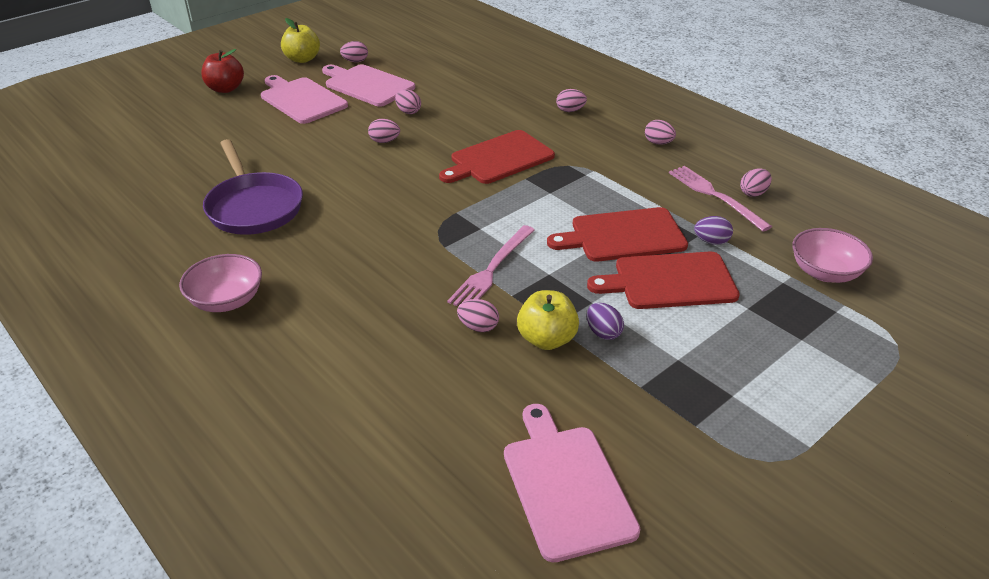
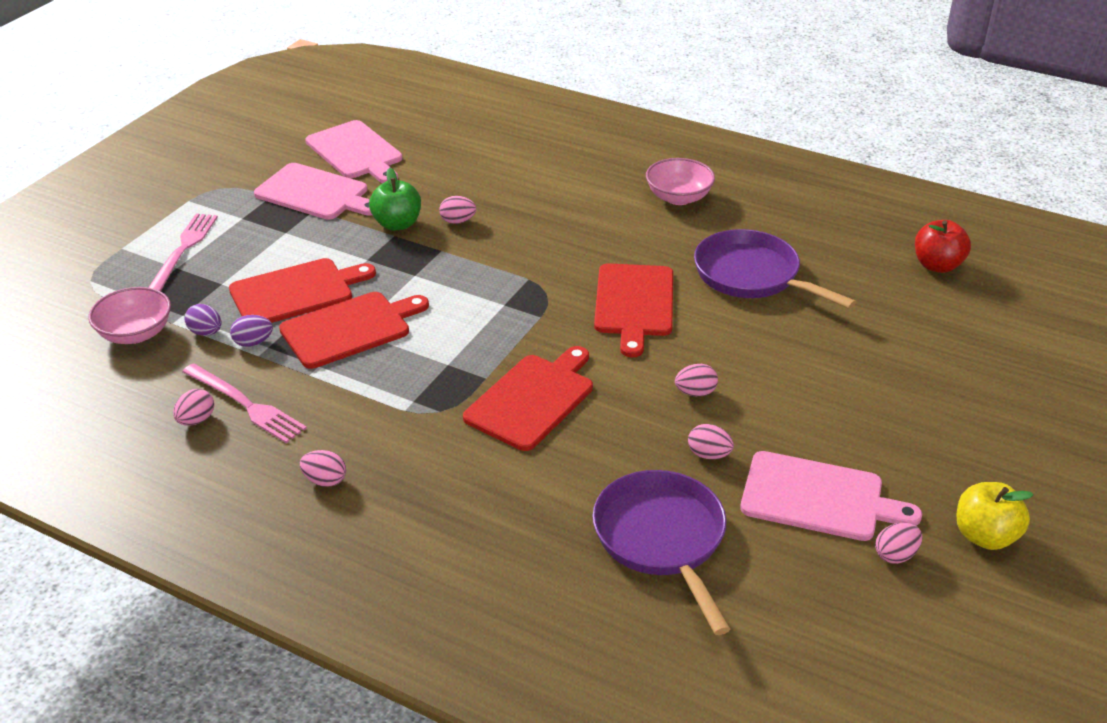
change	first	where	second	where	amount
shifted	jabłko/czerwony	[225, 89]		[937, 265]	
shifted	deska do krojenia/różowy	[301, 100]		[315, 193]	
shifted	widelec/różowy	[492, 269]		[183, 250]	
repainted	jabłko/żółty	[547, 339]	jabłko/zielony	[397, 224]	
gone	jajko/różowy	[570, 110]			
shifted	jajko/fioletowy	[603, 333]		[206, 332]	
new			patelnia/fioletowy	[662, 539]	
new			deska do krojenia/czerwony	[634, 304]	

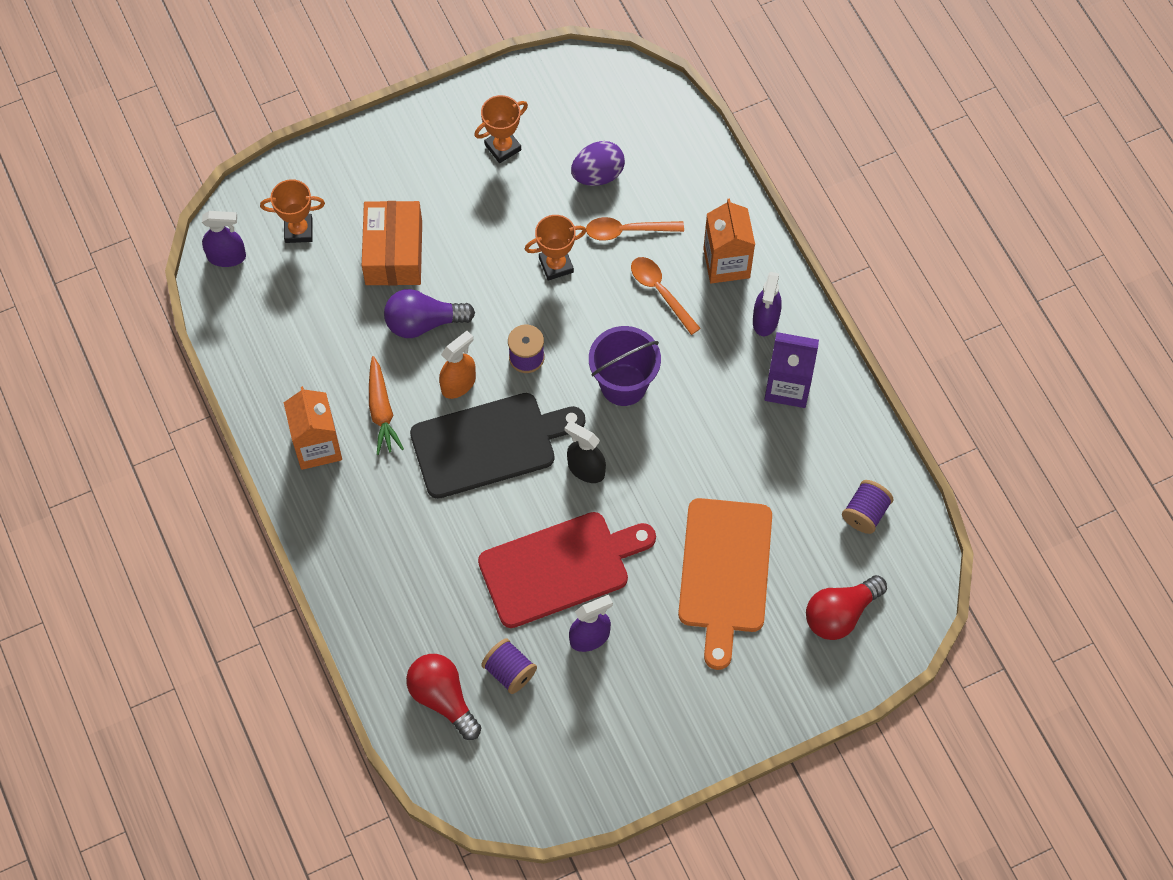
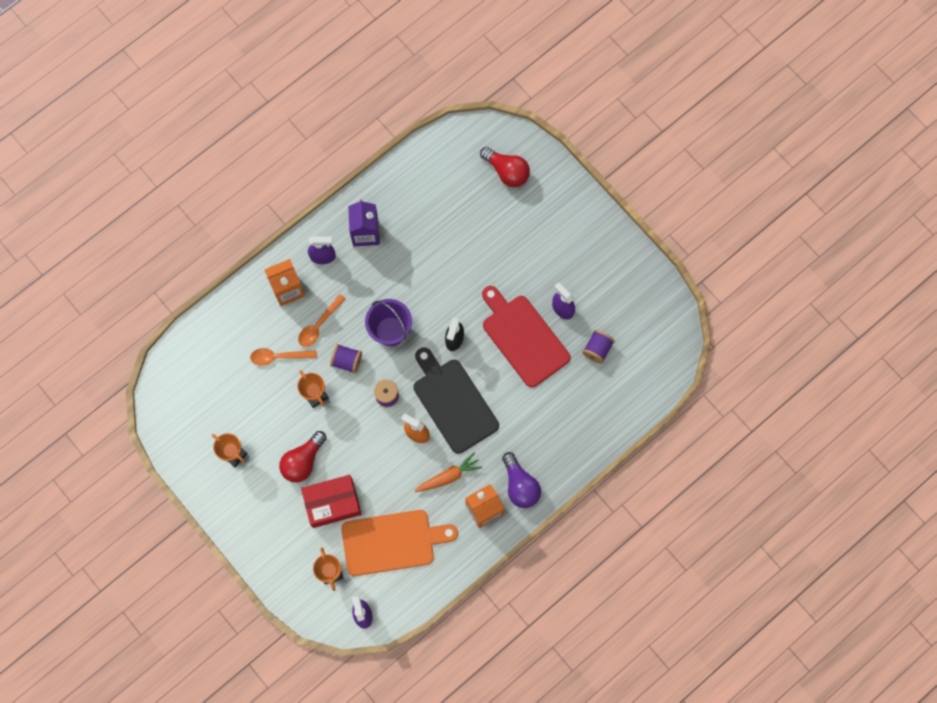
change	first	where	second	where	amount
repainted	pudełko/pomarańczowy	[394, 253]	pudełko/czerwony	[332, 503]	
shifted	żarówka/fioletowy	[423, 323]		[520, 485]	
shifted	żarówka/czerwony	[443, 698]		[303, 461]	
gone	jajko/fioletowy	[598, 175]			
rotated	łyżka/pomarańczowy	[627, 231]		[279, 356]	105 degrees clockwise
shifted	deska do krojenia/pomarańczowy	[725, 572]		[392, 542]	
shifted	szpulka/fioletowy	[865, 513]		[347, 361]	

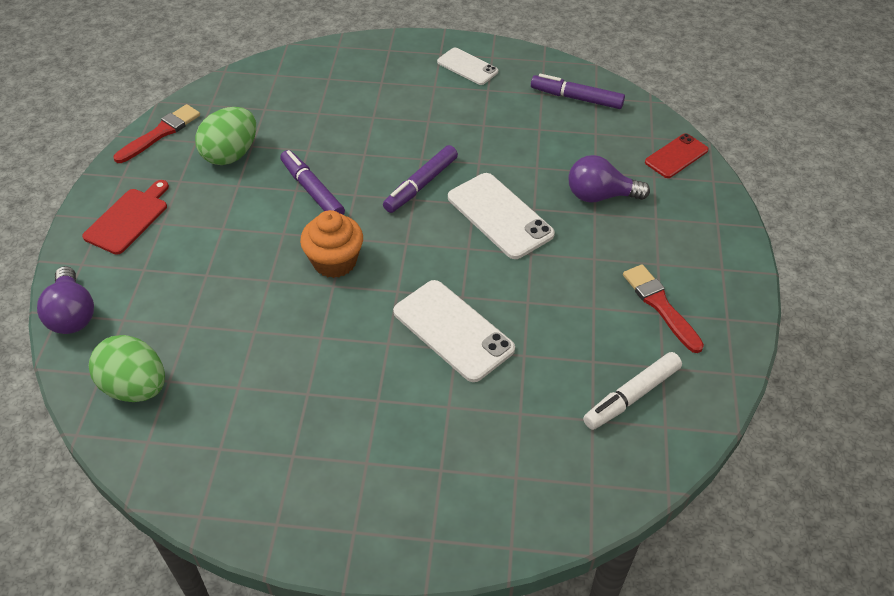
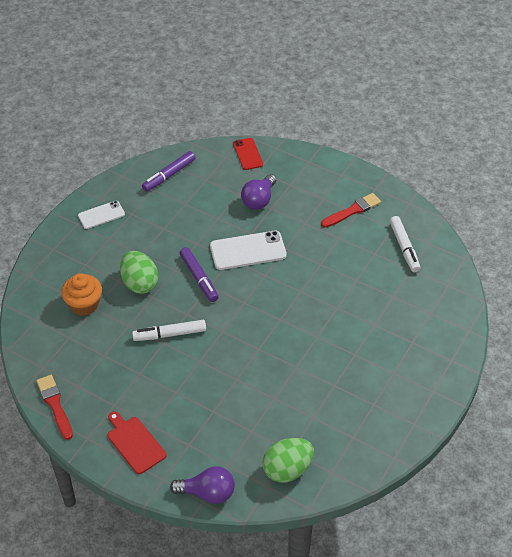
change	first	where	second	where	amount
shifted	jajko/zielony	[231, 154]		[140, 283]	
repainted	flamaster/fioletowy	[312, 190]	flamaster/biały	[169, 334]	
shifted	muffinka/pomarańczowy	[334, 261]		[84, 304]	
gone	telefon/biały	[453, 330]			
rotated	pędzel/czerwony	[660, 305]		[352, 210]	150 degrees clockwise

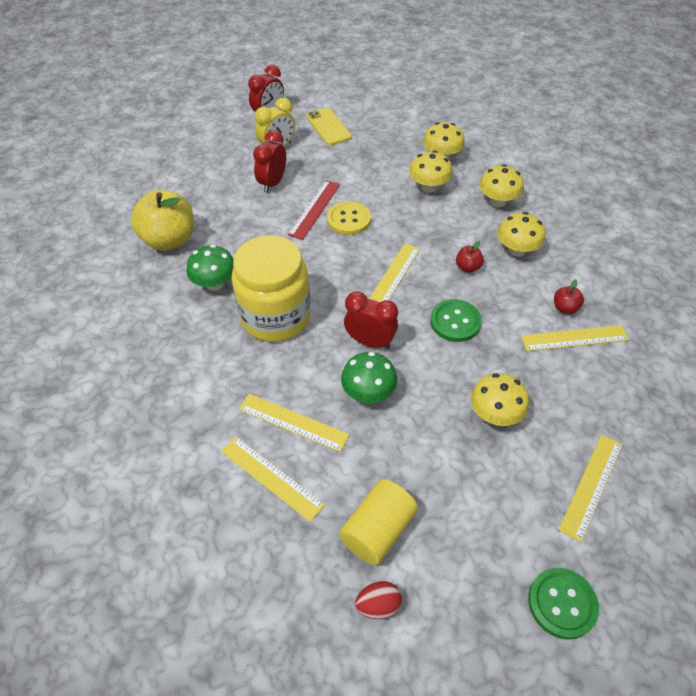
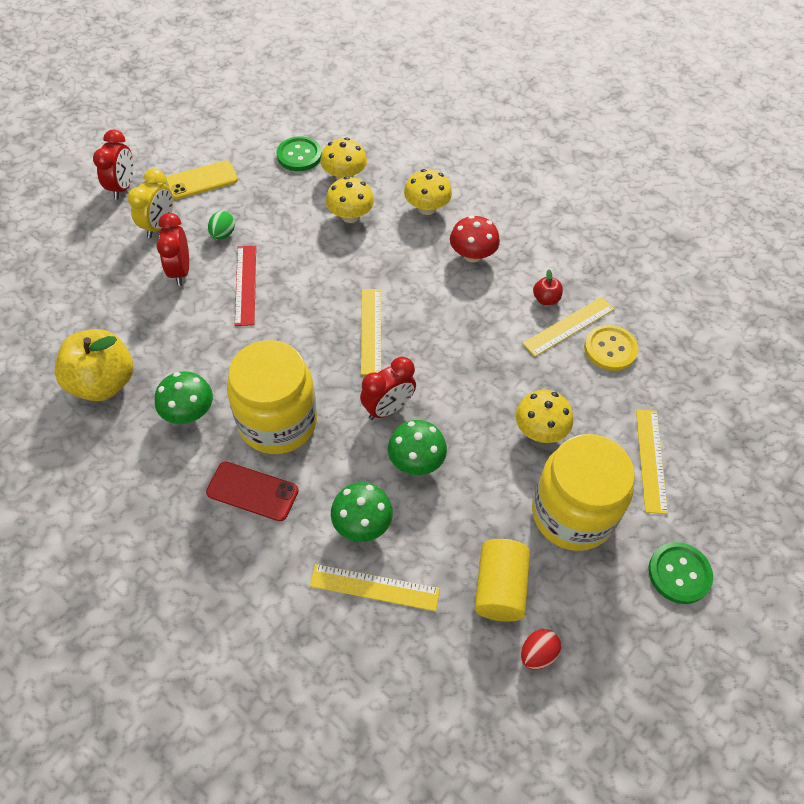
change	first	where	second	where	amount
swapped	linijka/żółty	[293, 422]	grzyb/zielony	[362, 523]	
rotated	telefon/żółty	[328, 127]		[202, 180]	60 degrees counterclockwise
shifted	guzik/żółty	[348, 219]		[610, 349]	
rotated	budzik/czerwony	[370, 342]		[388, 408]	150 degrees clockwise
shifted	guzik/zielony	[455, 322]		[299, 155]	
gone	jabłko/czerwony	[468, 267]			
repainted	grzyb/żółty	[517, 250]	grzyb/czerwony	[472, 255]	
new			telefon/czerwony	[252, 491]	
new			jajko/zielony	[223, 234]	
new			słoik/żółty	[572, 514]	

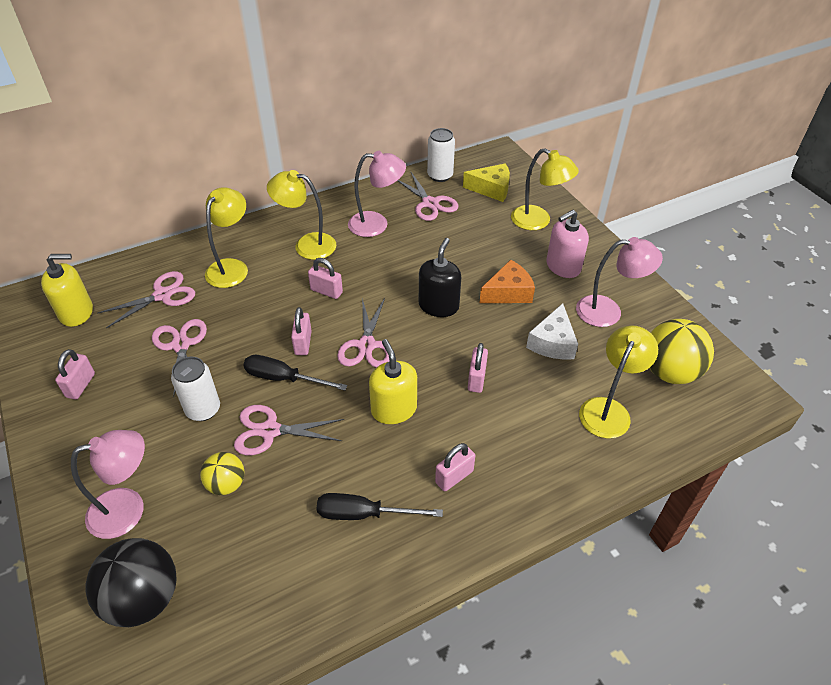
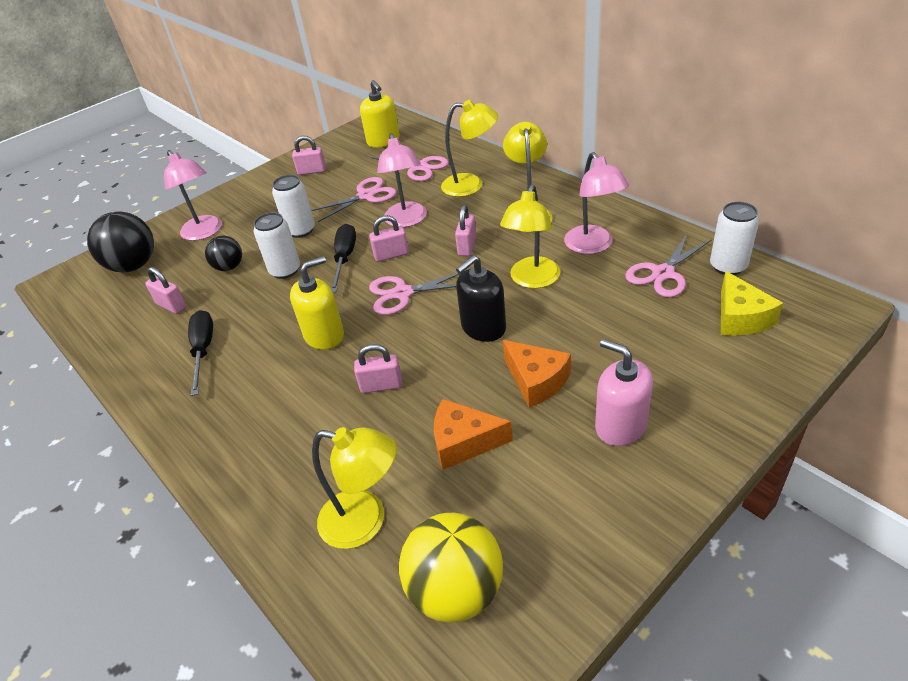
change	first	where	second	where	amount
repainted	piłka/żółty	[226, 484]	piłka/czarny	[229, 267]	
swapped	nożyczki/różowy	[270, 430]	puszka/biały	[285, 270]	
rotated	dozownik mydła/czarny	[438, 306]		[483, 328]	135 degrees clockwise
shifted	kłódka/różowy	[454, 477]		[171, 305]	
shifted	lampka/żółty	[538, 221]		[532, 280]	
repainted	ser/biały	[552, 342]	ser/pomarańczowy	[464, 442]	
shifted	lampka/różowy	[608, 311]		[407, 220]	

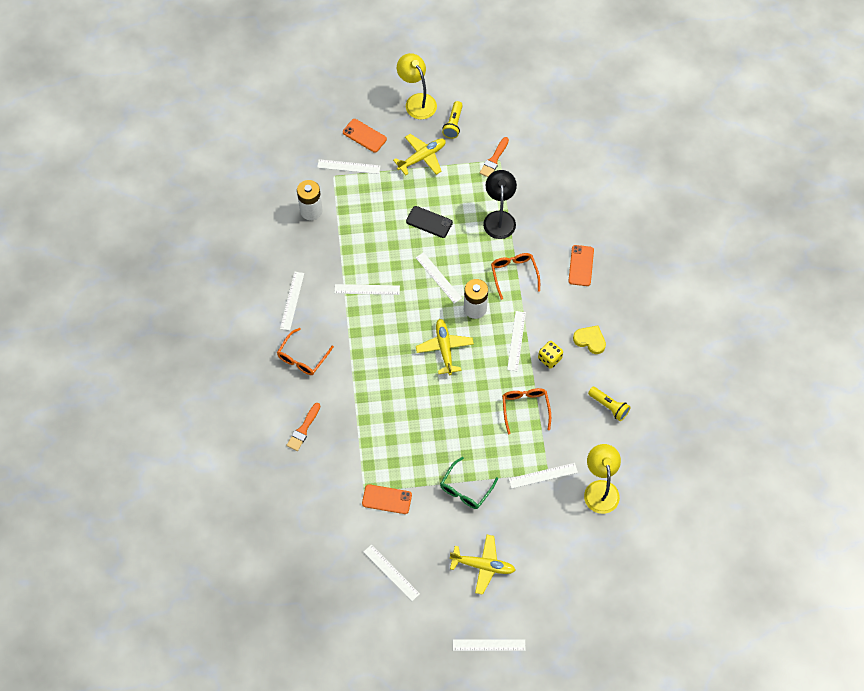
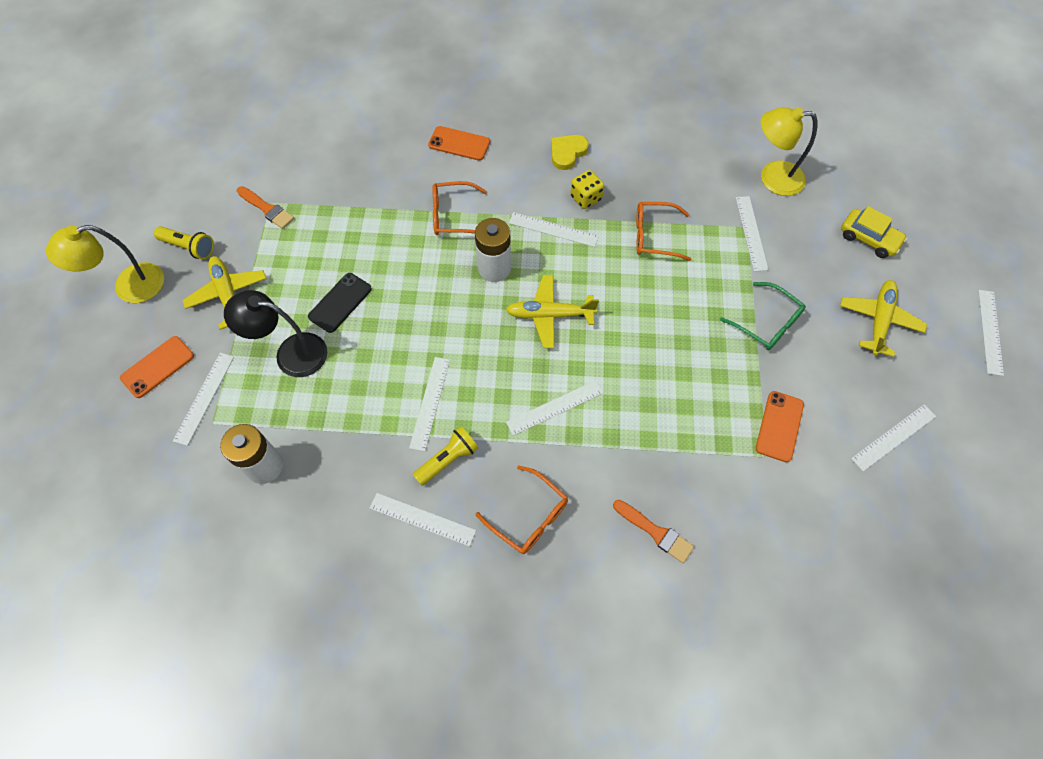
change	first	where	second	where	amount
shifted	linijka/biały	[438, 277]		[555, 407]	
shifted	lampka/czarny	[499, 218]		[291, 353]	
shifted	latarka/żółty	[609, 406]		[448, 459]	
new			samochód/żółty	[868, 238]	

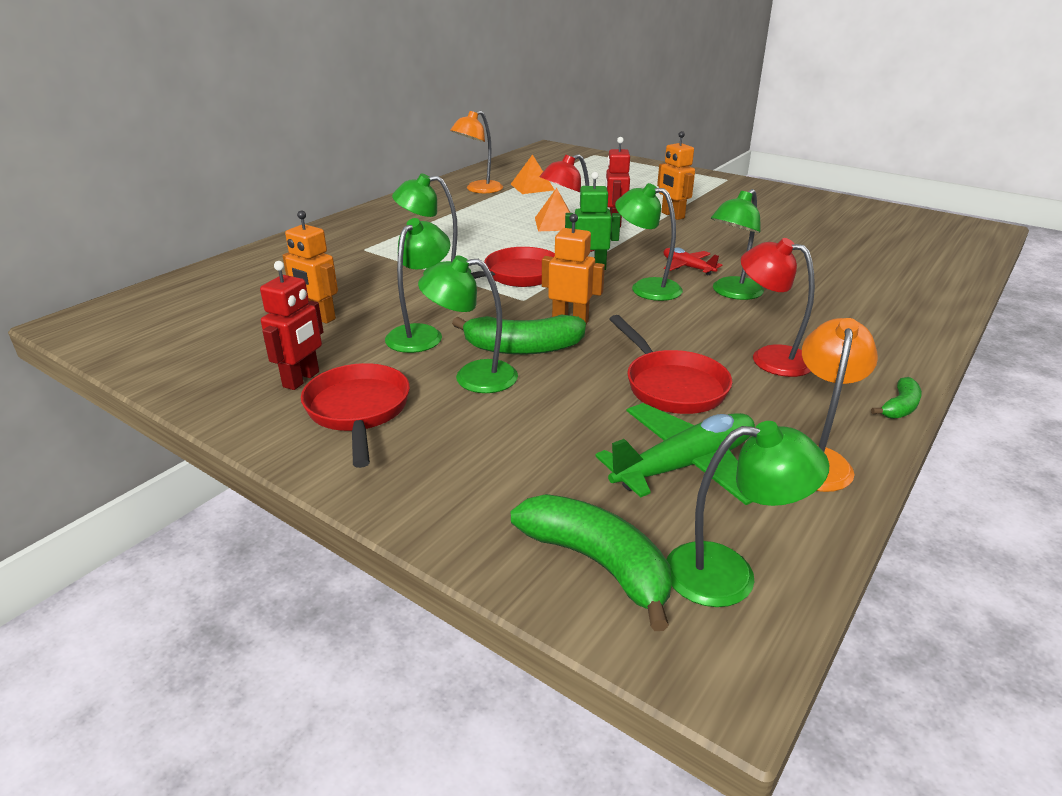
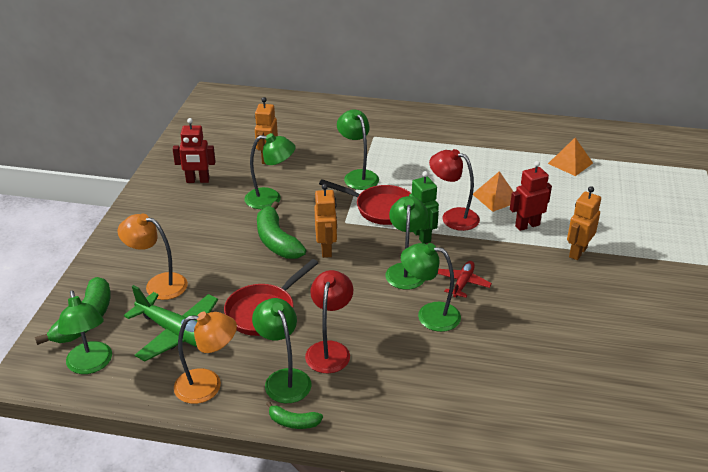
change	first	where	second	where	amount
gone	patelnia/czerwony	[358, 411]			
shifted	lampka/zielony	[472, 377]		[284, 378]	
shifted	lampka/pomarańczowy	[478, 190]		[158, 284]	

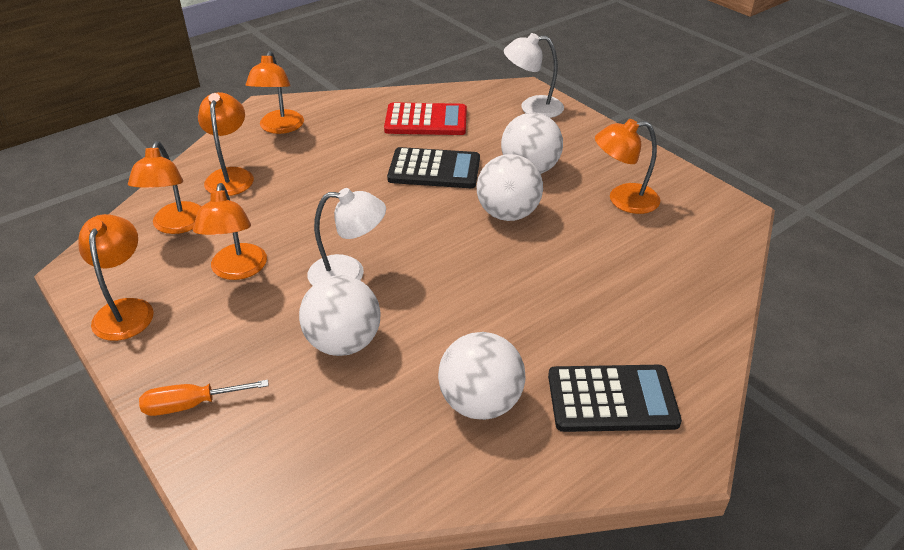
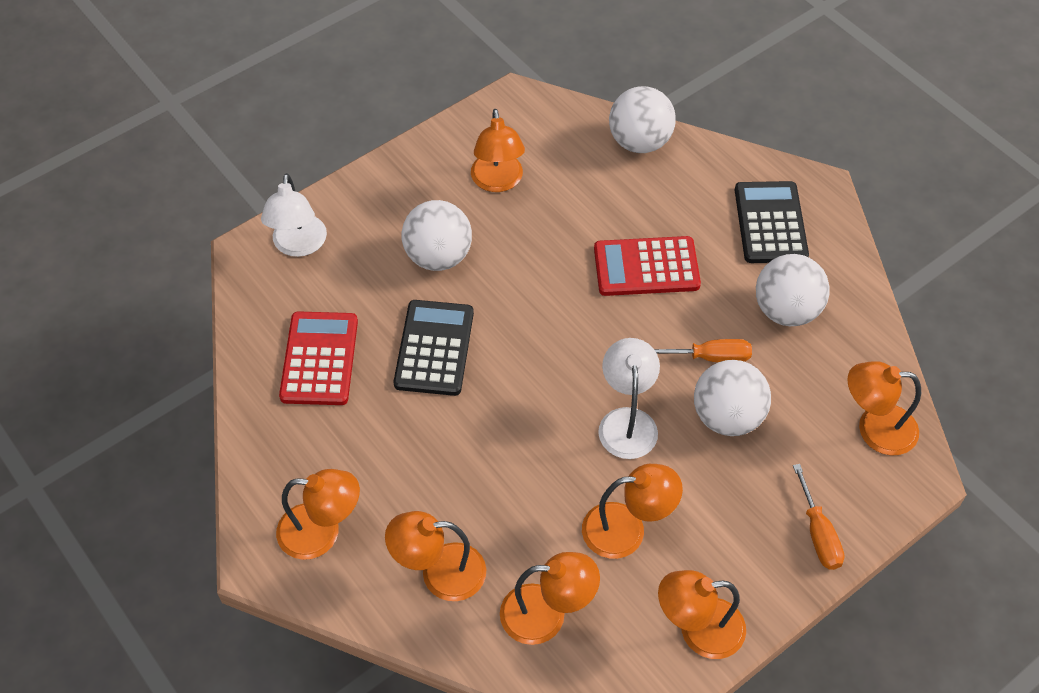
change	first	where	second	where	amount
shifted	piłka/biały	[508, 214]		[639, 142]	
new			kalkulator/czerwony	[646, 267]	
new			śrubokręt/pomarańczowy	[709, 357]	
new			lampka/pomarańczowy	[874, 429]	

